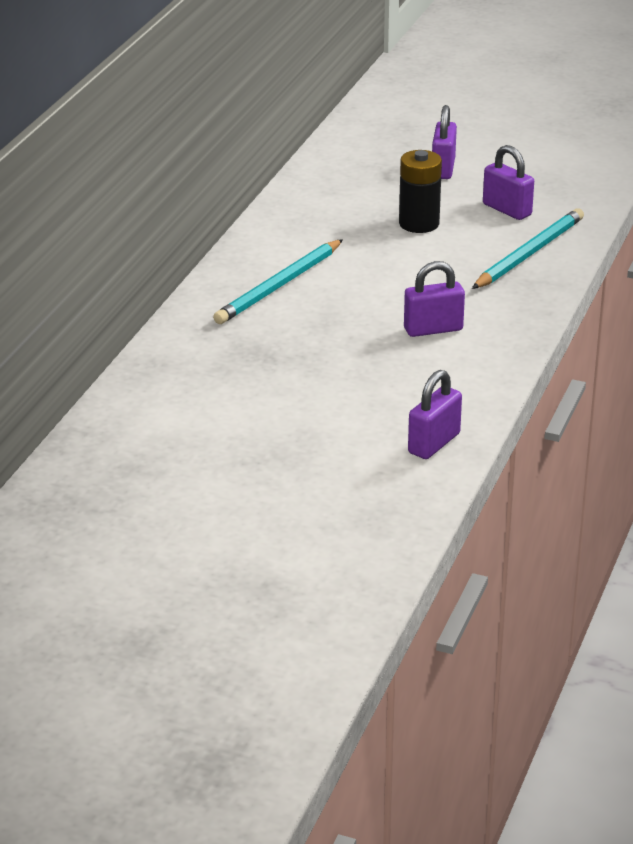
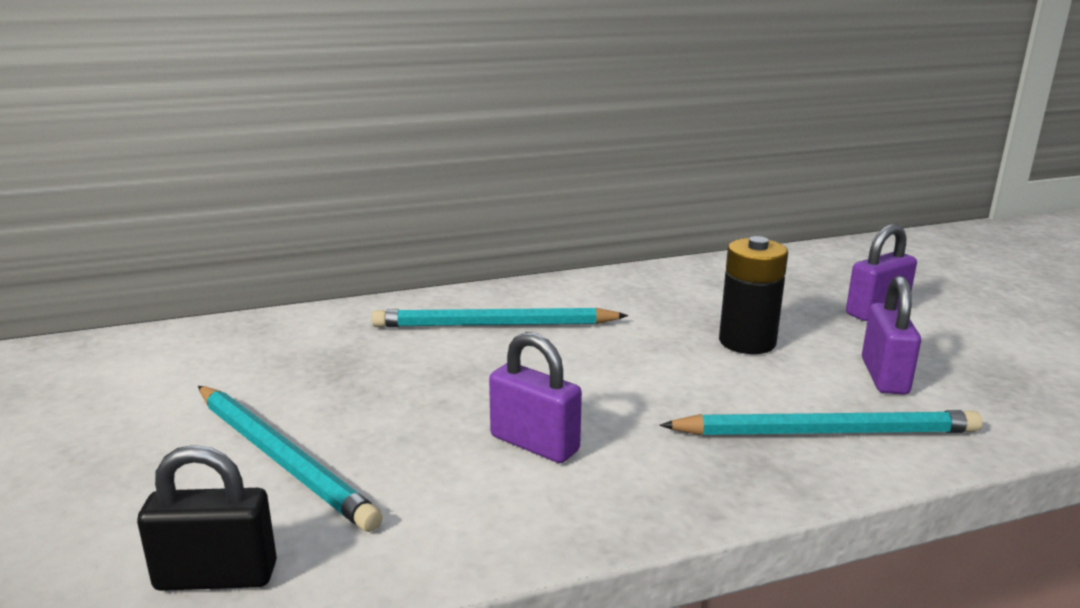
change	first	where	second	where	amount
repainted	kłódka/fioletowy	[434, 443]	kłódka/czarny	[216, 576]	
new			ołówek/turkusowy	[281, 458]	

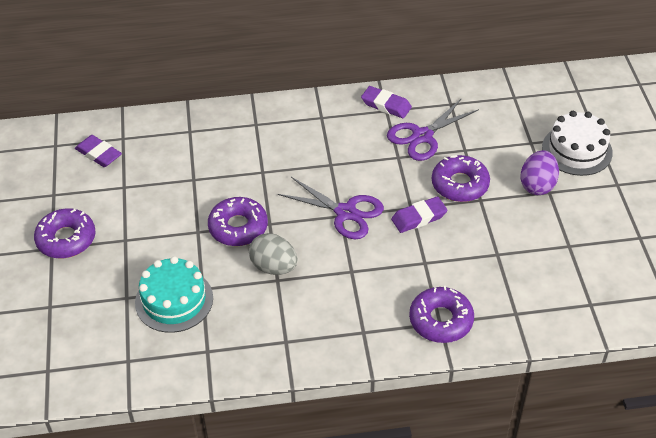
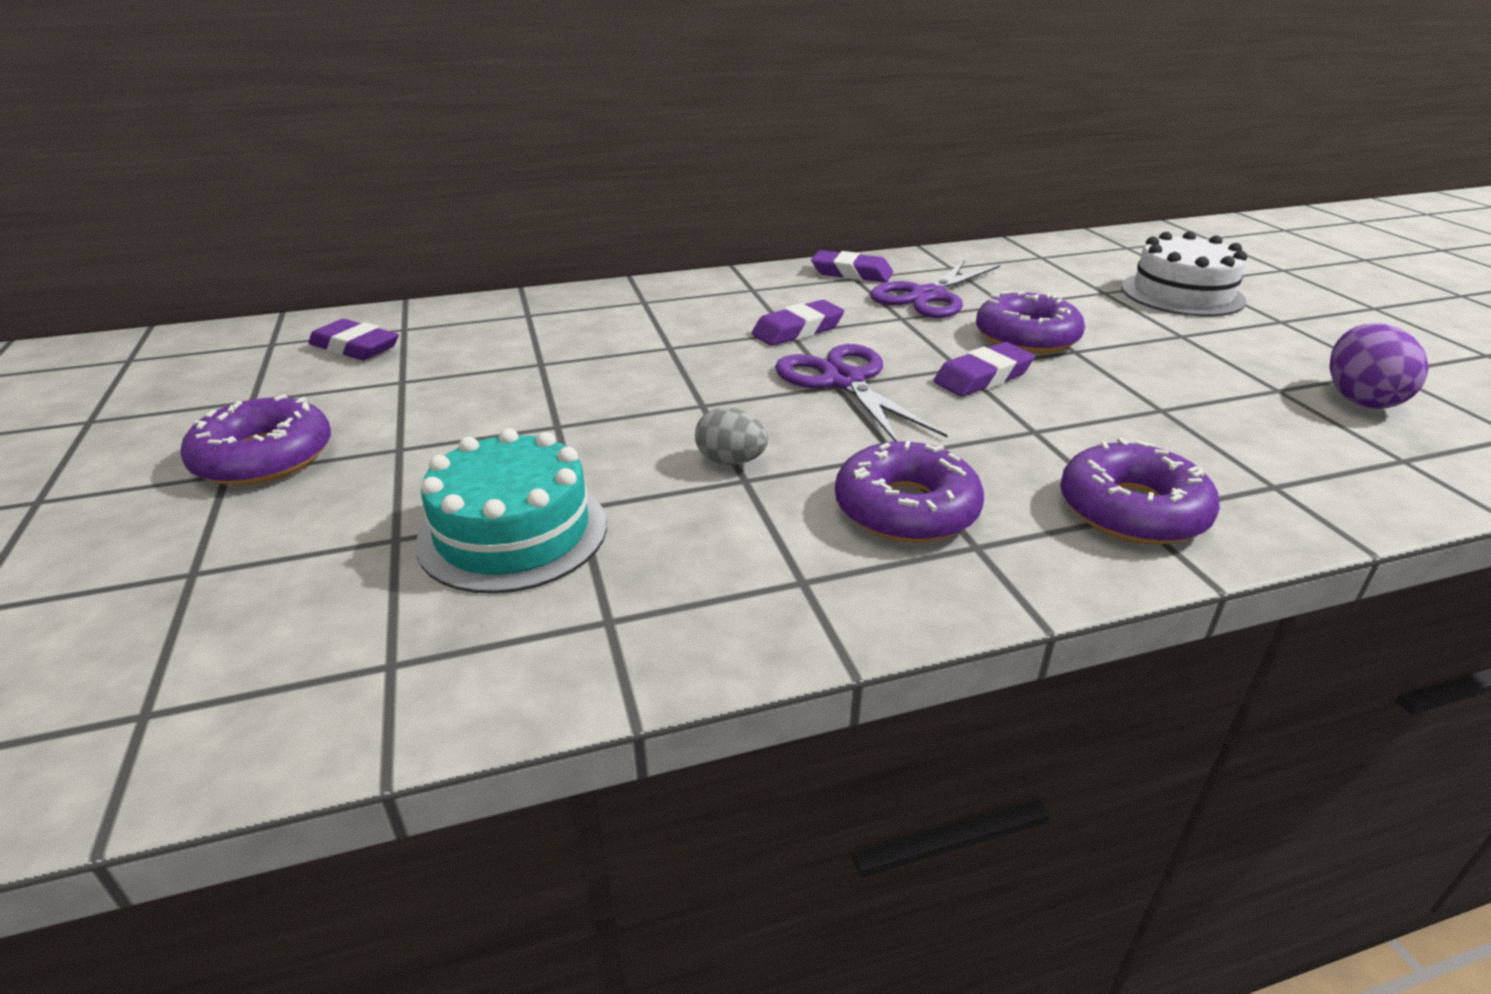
change	first	where	second	where	amount
shifted	donut/fioletowy	[238, 227]		[906, 509]	
scaled	jajko/szary	[274, 267]		[731, 461]	x0.66
rotated	nożyczki/fioletowy	[345, 213]		[844, 381]	135 degrees counterclockwise
shifted	jajko/fioletowy	[537, 185]		[1360, 399]	
new			gumka do mazania/fioletowy	[798, 330]	

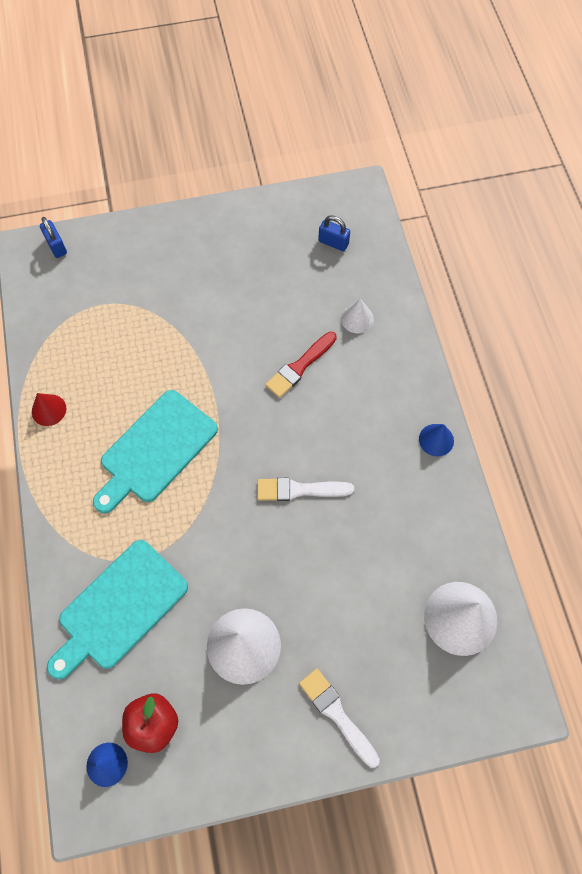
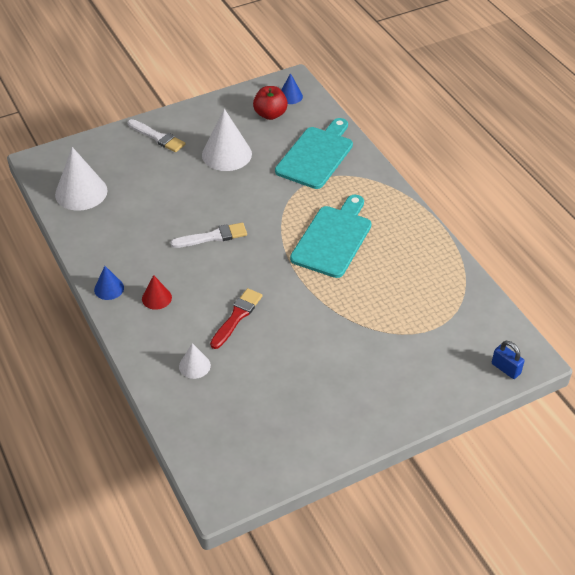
change	first	where	second	where	amount
shifted	stożek/czerwony	[49, 410]		[156, 298]	
gone	kłódka/niebieski	[333, 242]			

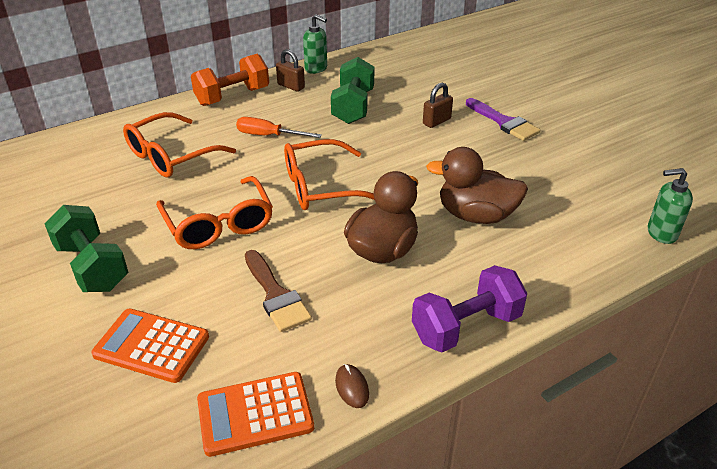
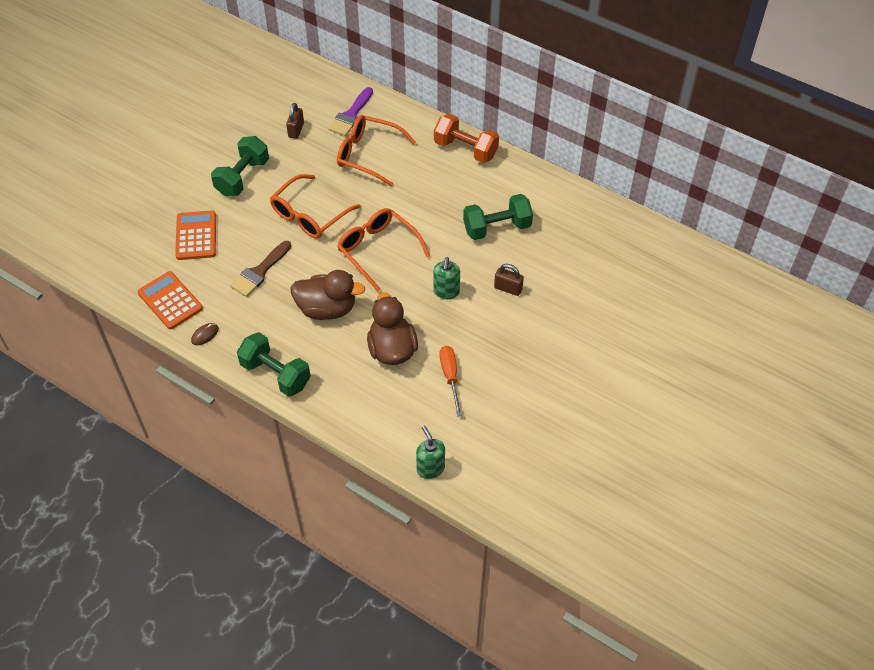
change	first	where	second	where	amount
shifted	śrubokręt/pomarańczowy	[269, 135]		[450, 377]	
shifted	kłódka/brązowy	[291, 86]		[296, 130]	
shifted	dozownik mydła/zielony	[316, 68]		[446, 292]	
repainted	hantel/fioletowy	[466, 327]	hantel/zielony	[276, 374]	
shifted	pędzel/fioletowy	[504, 122]		[351, 115]	

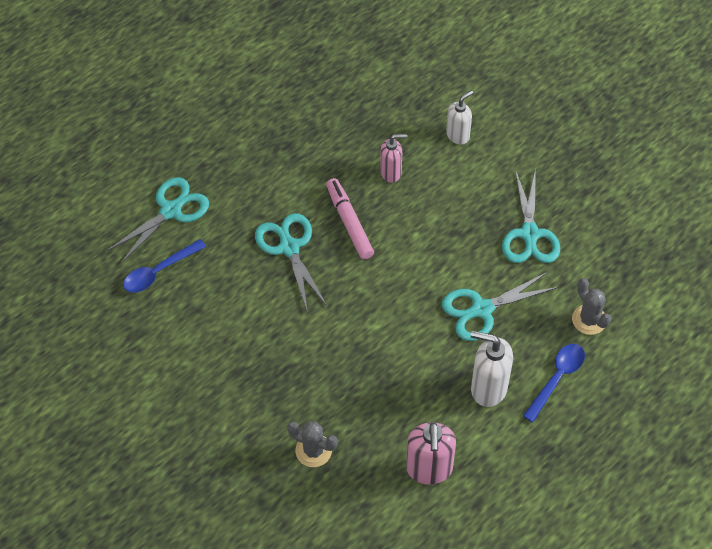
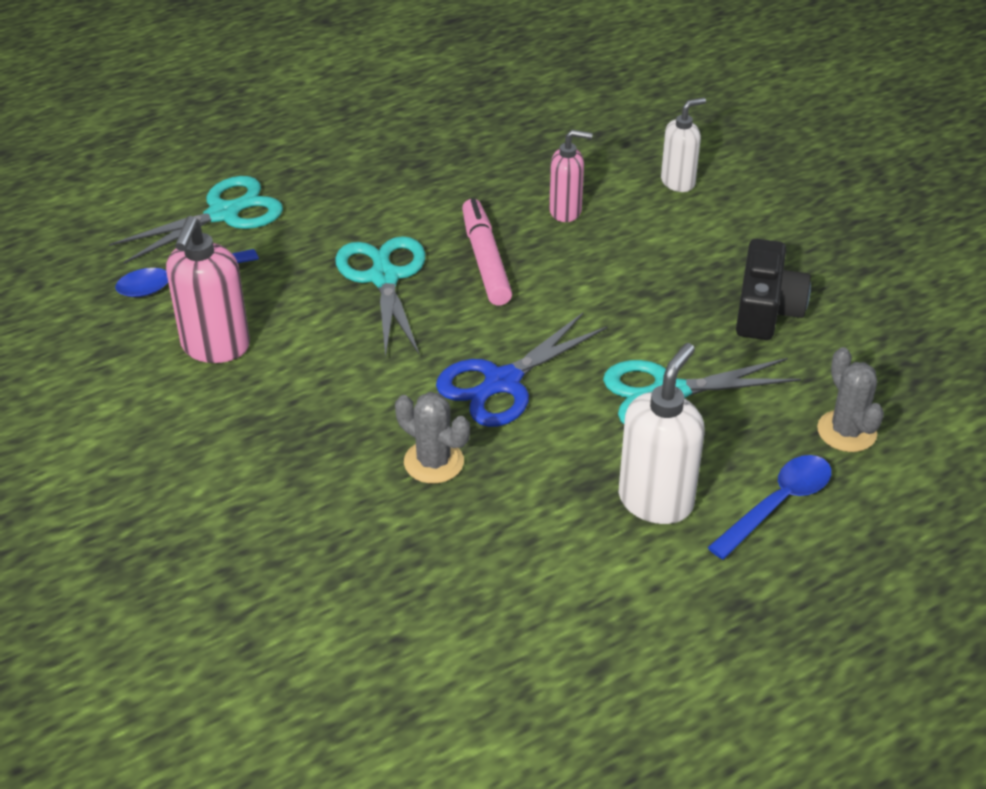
change	first	where	second	where	amount
shifted	kaktus/szary	[313, 450]		[433, 462]	
shifted	dozownik mydła/różowy	[429, 469]		[215, 347]	
rotated	dozownik mydła/biały	[488, 388]		[656, 501]	90 degrees clockwise
swapped	nożyczki/turkusowy	[529, 234]	aparat fotograficzny/czarny	[766, 309]	
new			nożyczki/niebieski	[502, 382]	

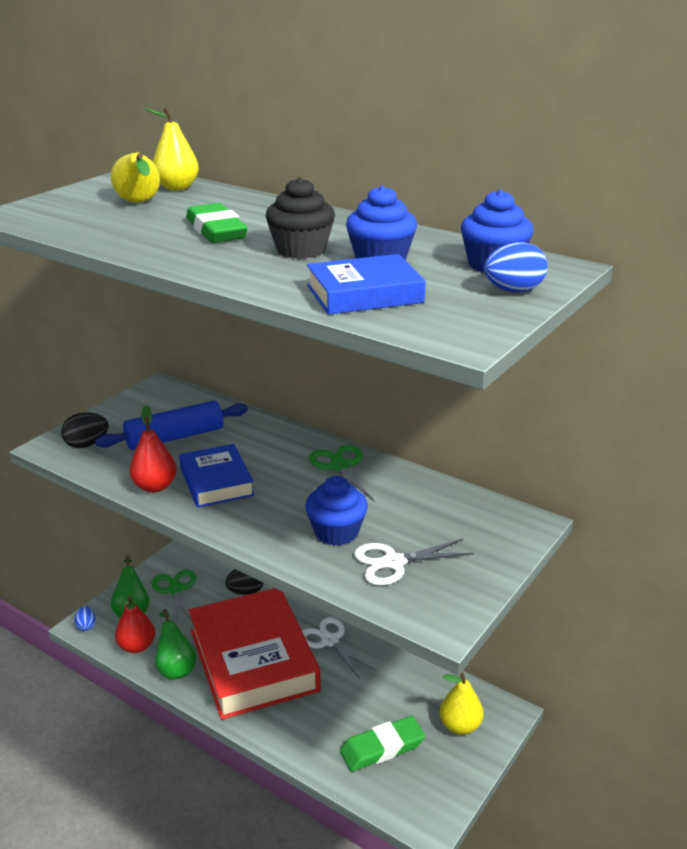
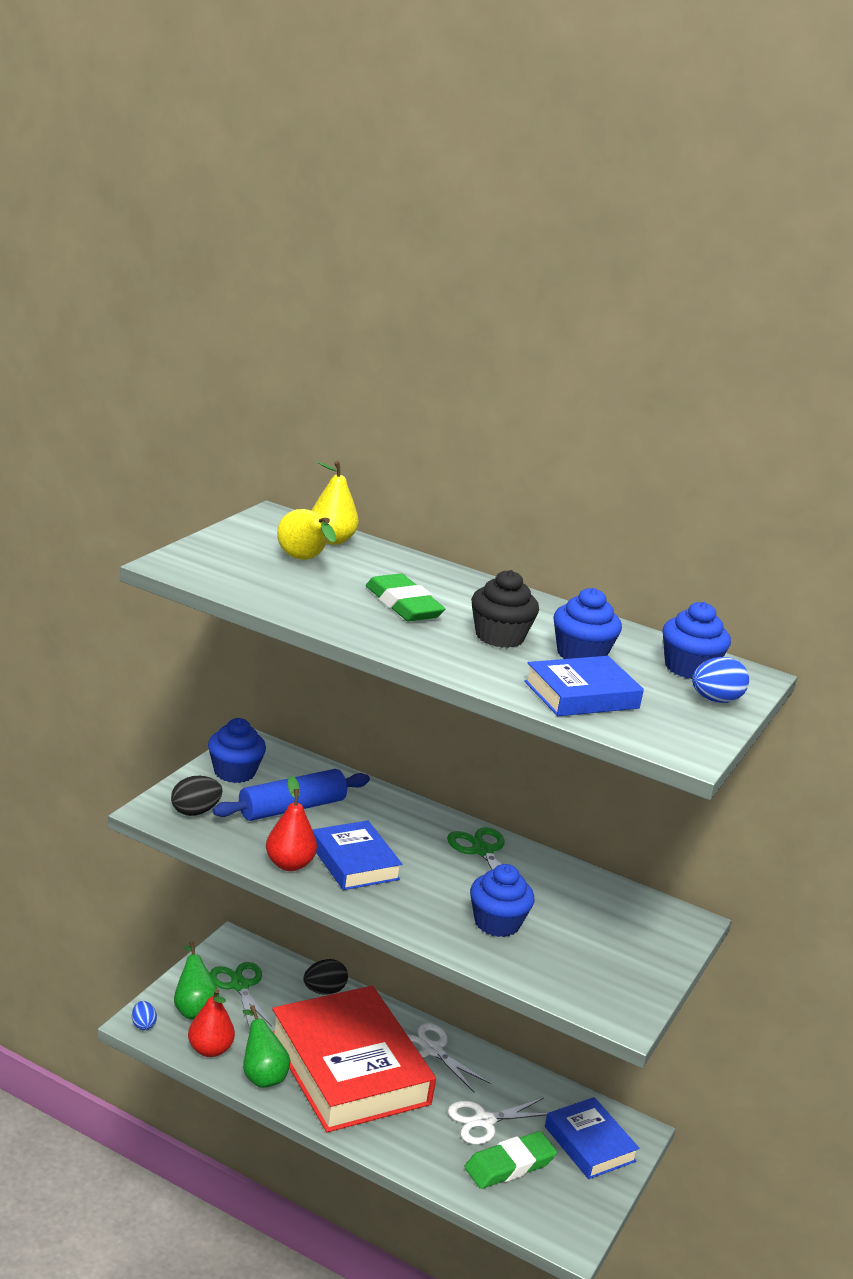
change	first	where	second	where	amount
shifted	nożyczki/biały	[394, 562]		[484, 1121]	
swapped	gruszka/żółty	[460, 726]	książka/niebieski	[589, 1144]	
new			muffinka/niebieski	[234, 772]	

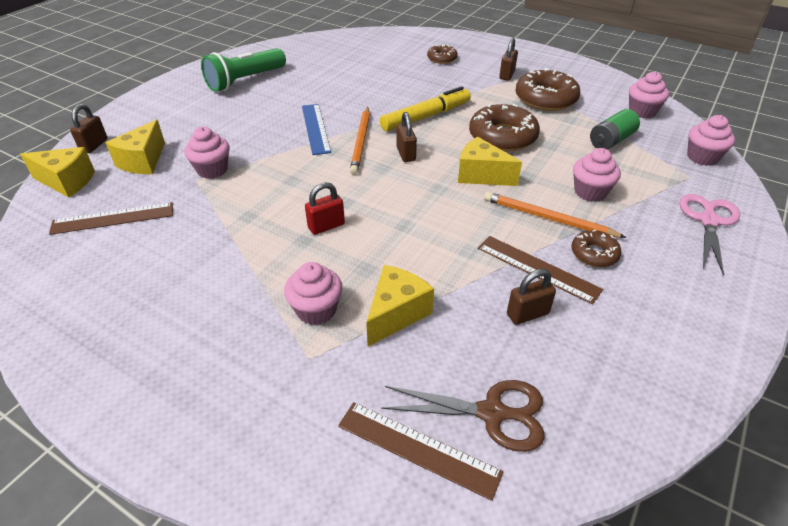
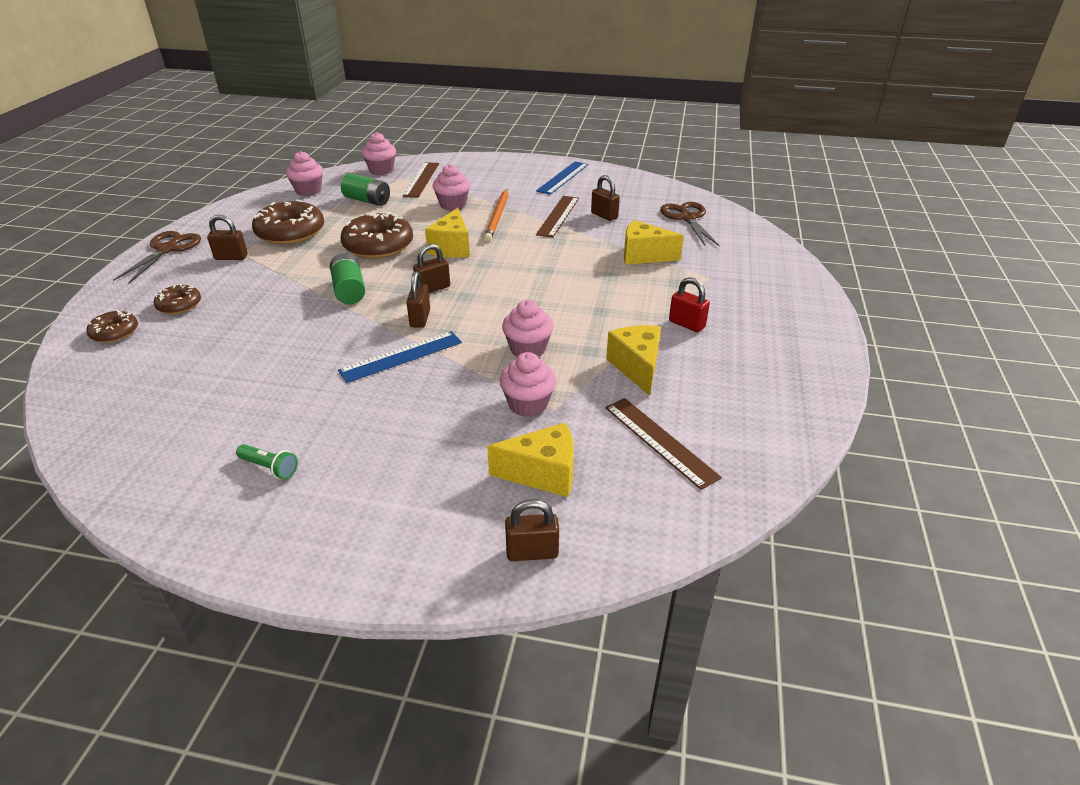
change	first	where	second	where	amount
shifted	ser/żółty	[67, 182]		[637, 367]	
scaled	latarka/zielony	[245, 81]		[270, 467]	x0.44
shifted	muffinka/różowy	[316, 310]		[528, 349]	
shifted	kłódka/czerwony	[326, 226]		[686, 324]	
shifted	linijka/brązowy	[418, 448]		[421, 179]	
swapped	ołówek/pomarańczowy	[361, 142]	kłódka/brązowy	[420, 318]	
swapped	flamaster/żółty	[426, 117]	bateria/zielony	[349, 290]	
shifted	donut/brązowy	[594, 254]		[115, 332]	
gone	nożyczki/różowy	[708, 221]			
new			nożyczki/brązowy	[167, 249]	
new			linijka/niebieski	[563, 177]	

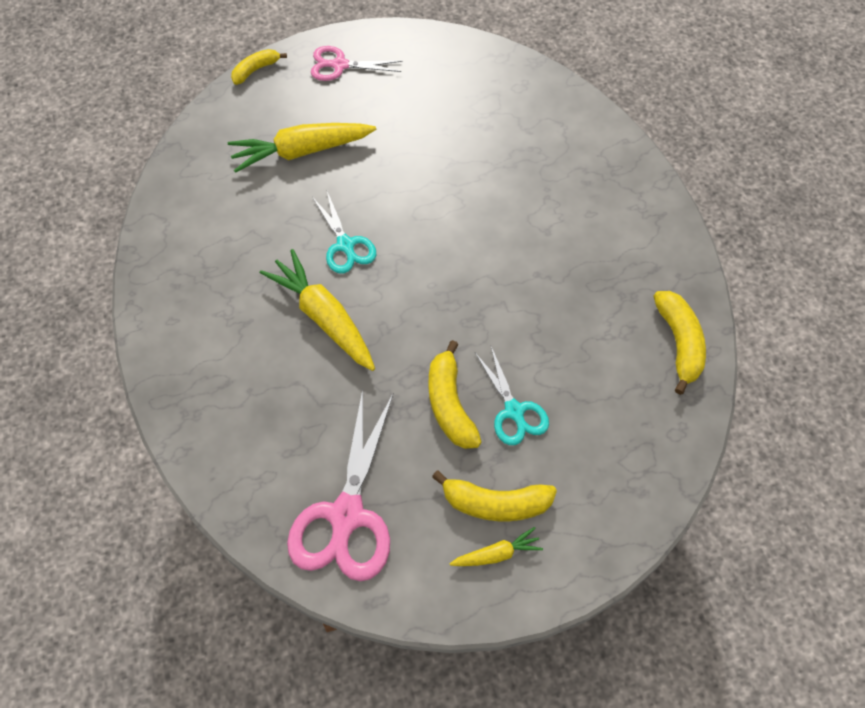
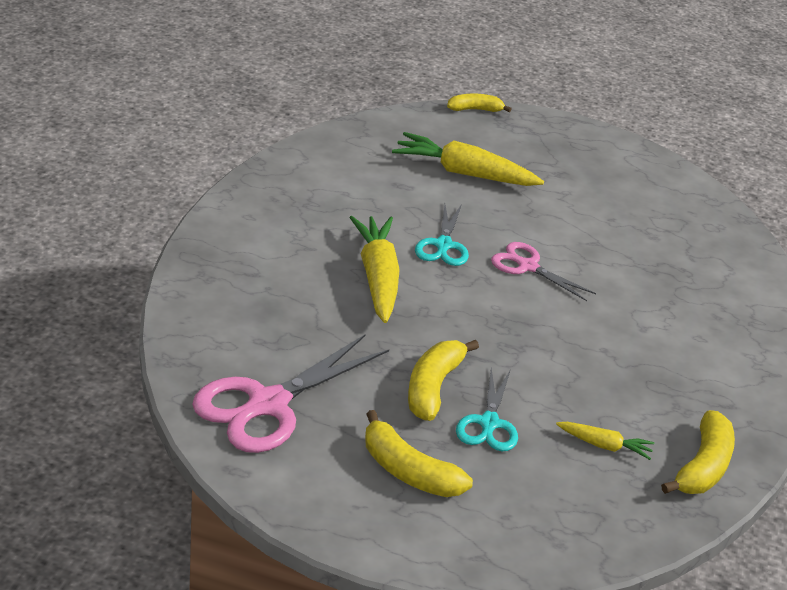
change	first	where	second	where	amount
shifted	nożyczki/różowy	[339, 65]		[527, 266]	
shifted	marchewka/żółty	[497, 554]		[605, 446]	

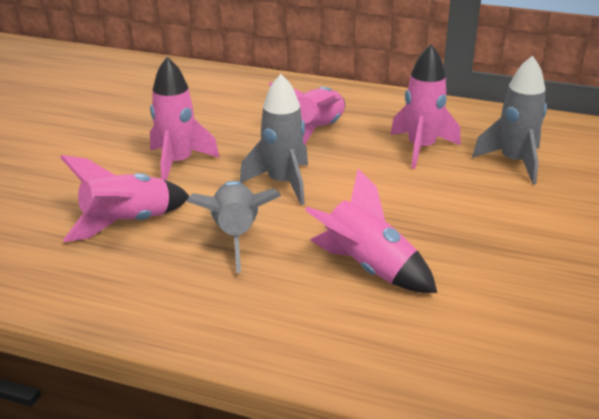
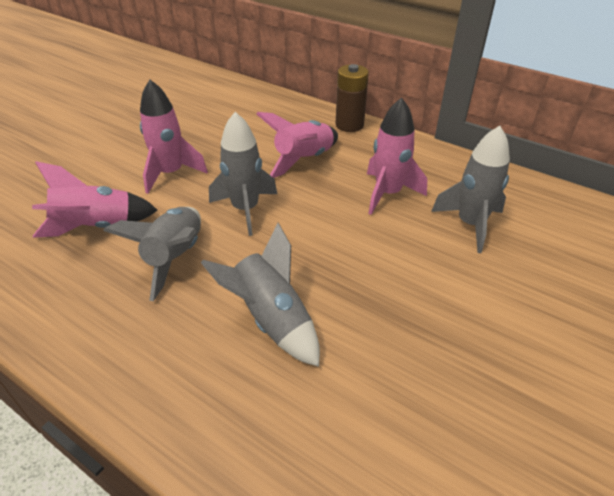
change	first	where	second	where	amount
repainted	rakieta/różowy	[368, 268]	rakieta/szary	[272, 319]	
new			bateria/brązowy	[349, 125]	

